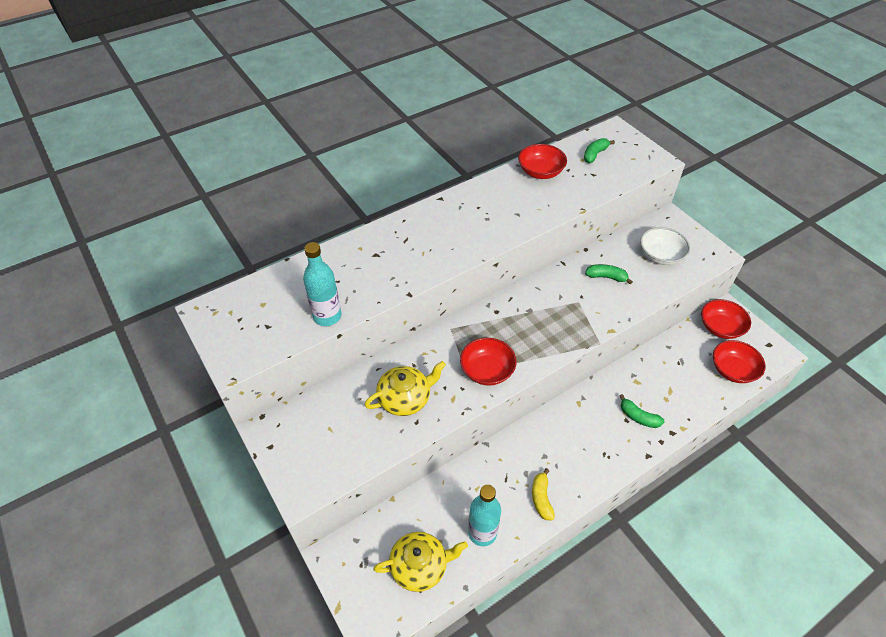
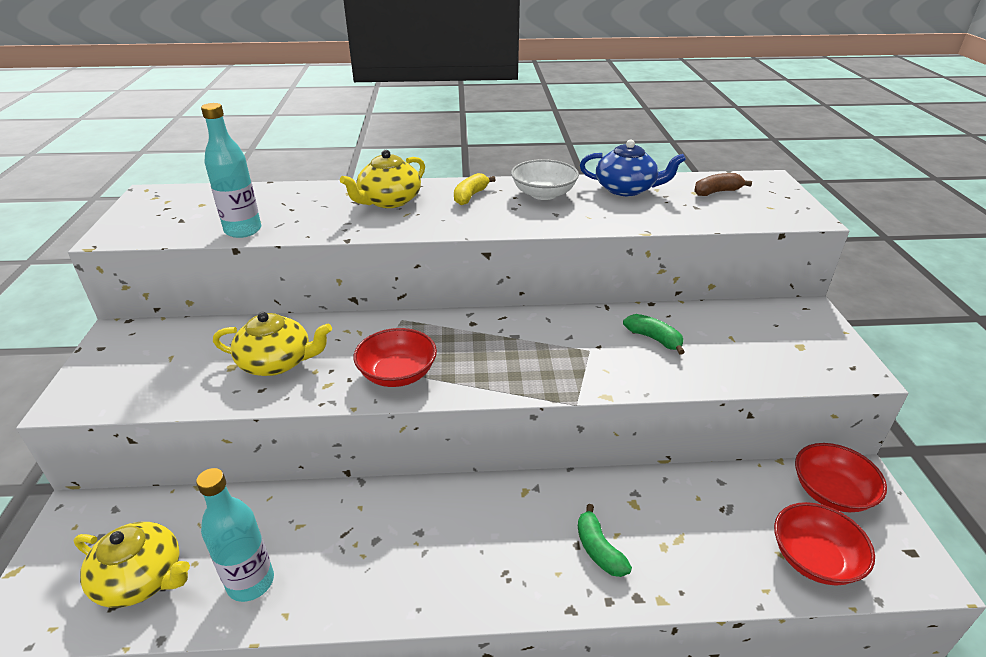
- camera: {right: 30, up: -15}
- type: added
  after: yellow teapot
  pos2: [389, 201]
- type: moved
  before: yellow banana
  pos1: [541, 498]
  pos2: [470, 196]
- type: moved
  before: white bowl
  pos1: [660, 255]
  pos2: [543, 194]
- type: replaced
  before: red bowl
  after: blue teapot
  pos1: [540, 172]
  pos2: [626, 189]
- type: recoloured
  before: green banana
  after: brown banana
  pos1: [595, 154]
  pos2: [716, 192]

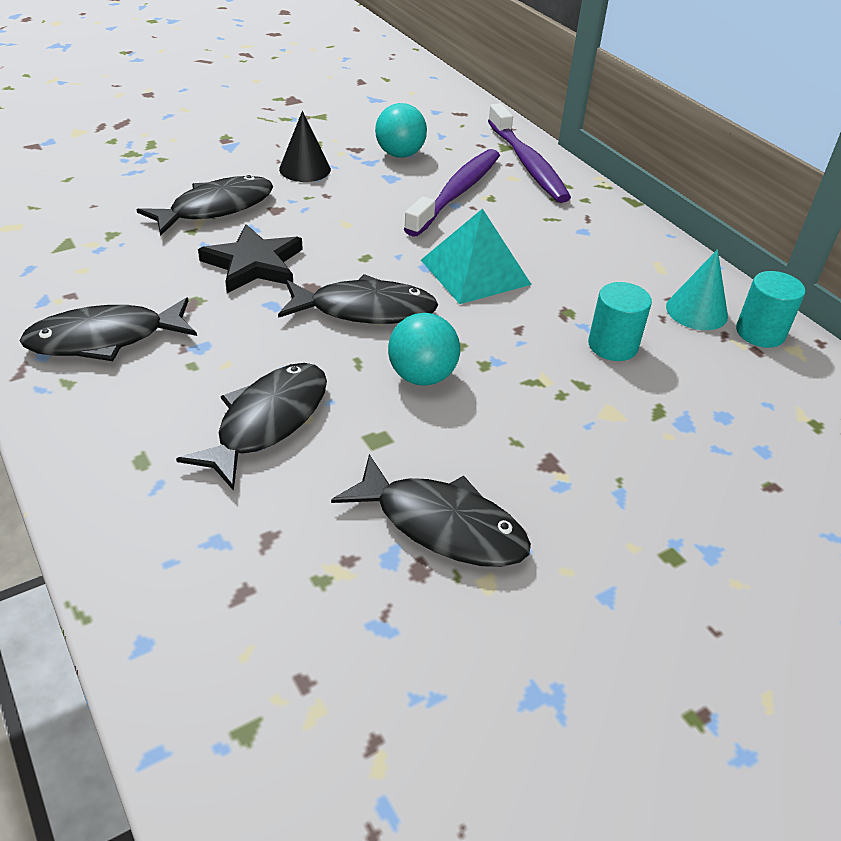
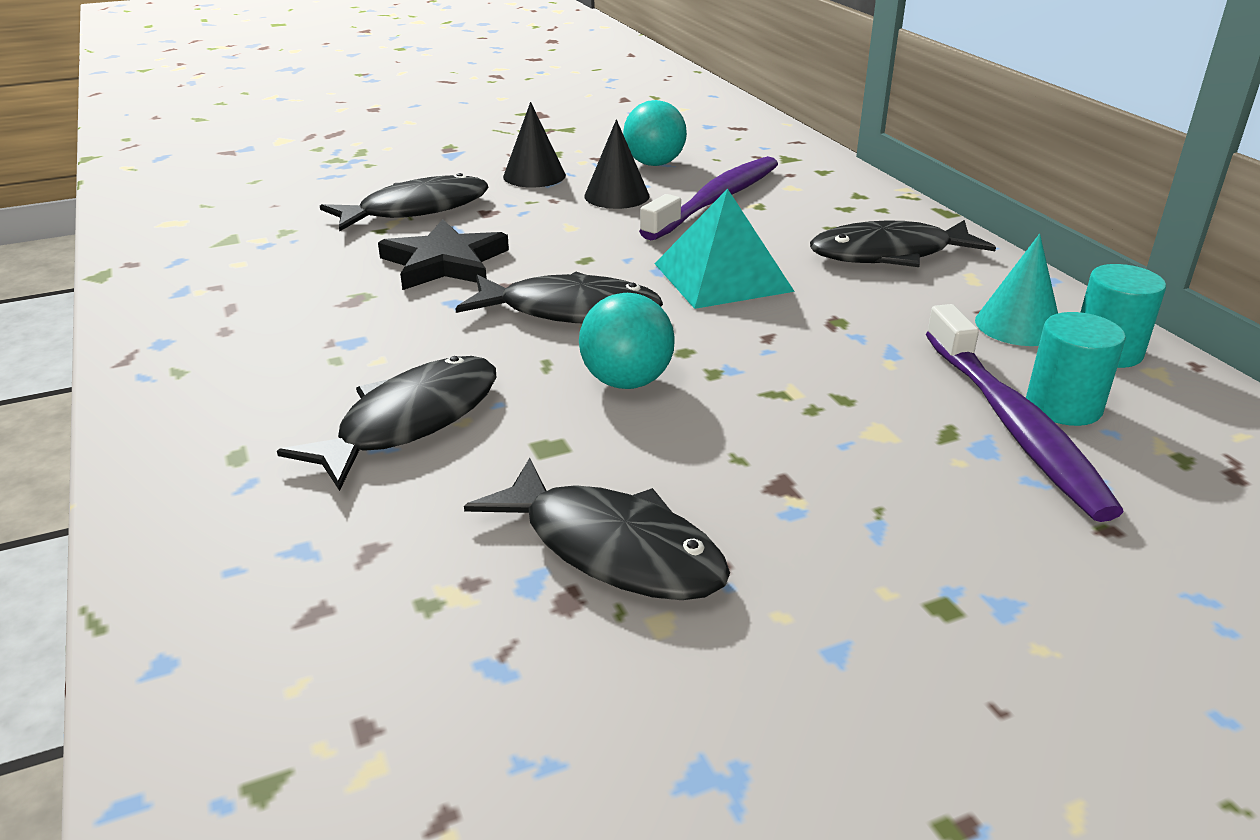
- camera: {right: 10, up: -10}
- type: added
  after: black cone
  pos2: [616, 196]
- type: moved
  before: black fish
  pos1: [105, 339]
  pos2: [889, 254]
- type: moved
  before: purple toothbrush
  pos1: [527, 163]
  pos2: [1013, 425]
- type: moved
  before: turquoise cylinder
  pos1: [612, 346]
  pos2: [1063, 406]

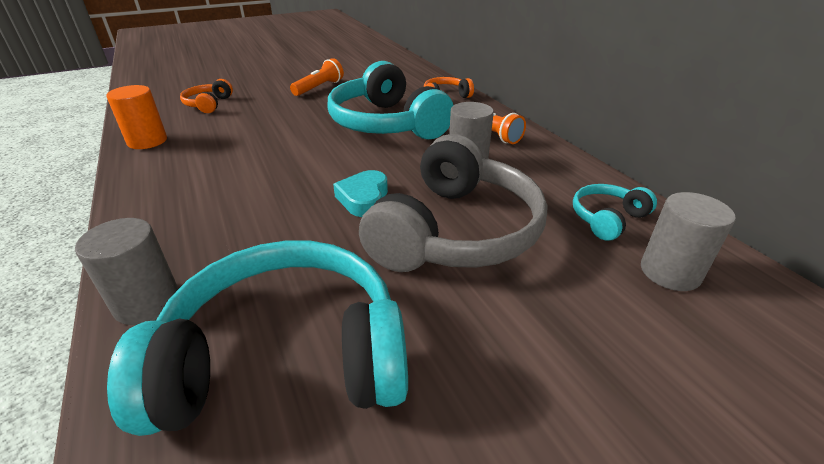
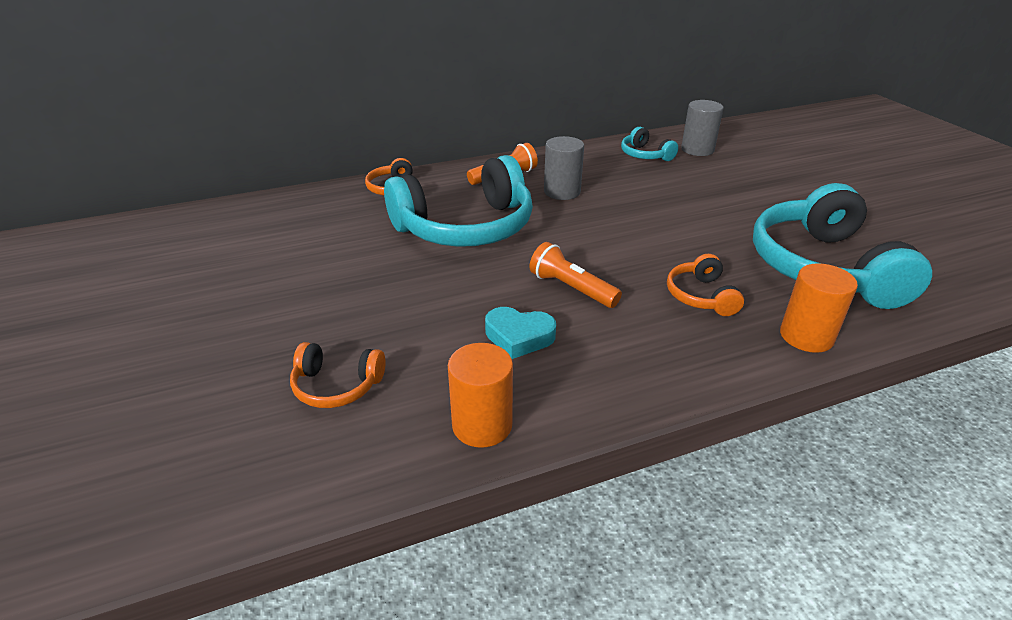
- camera: {right: -85, up: 0}
- type: moved
  before: turquoise heart
  pos1: [364, 198]
  pos2: [519, 337]
- type: moved
  before: orange flashlight
  pos1: [319, 88]
  pos2: [571, 288]
- type: added
  after: orange headphones
  pos2: [701, 296]
- type: recoloured
  before: grey cylinder
  after: orange cylinder
  pos1: [147, 303]
  pos2: [806, 336]
- type: removed
  before: grey headphones
  pos1: [454, 231]

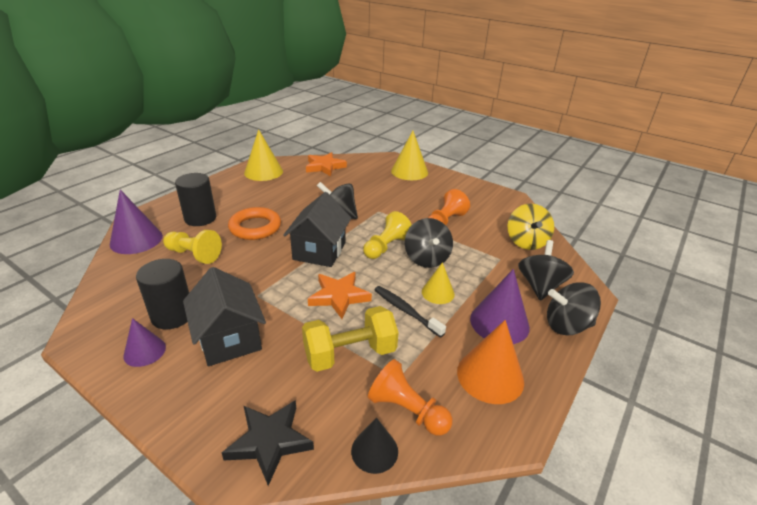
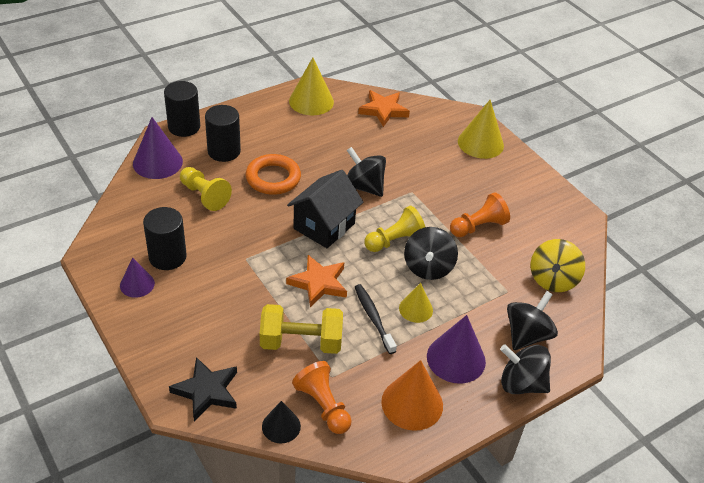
- camera: {right: 20, up: 10}
- type: added
  after: black cylinder
  pos2: [184, 127]
- type: removed
  before: black house
  pos1: [229, 339]

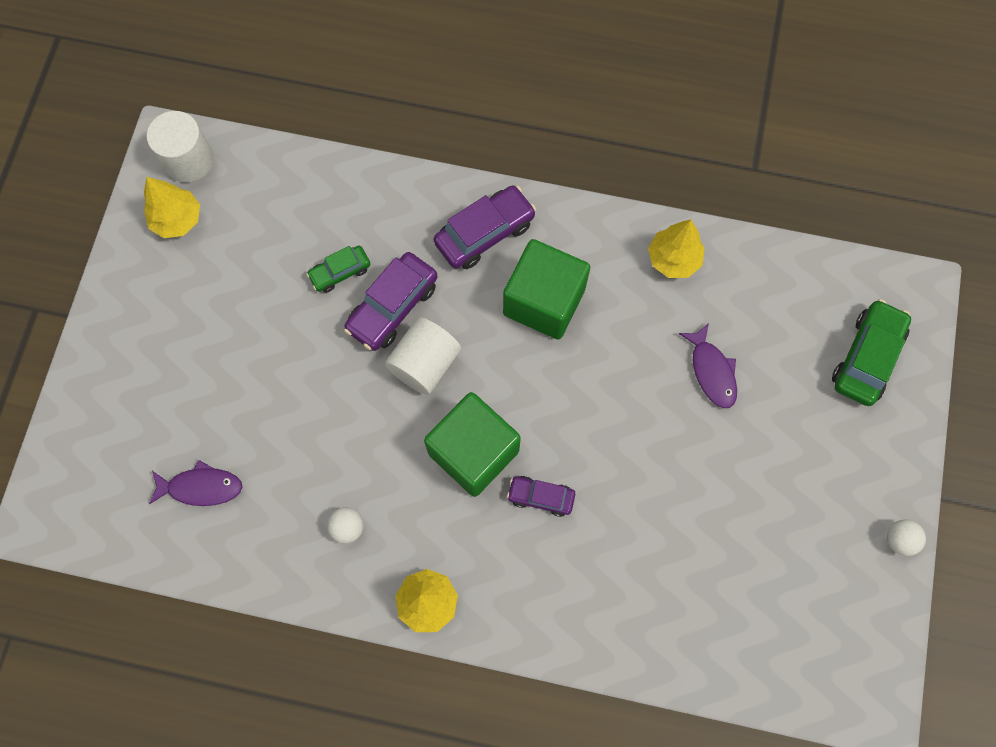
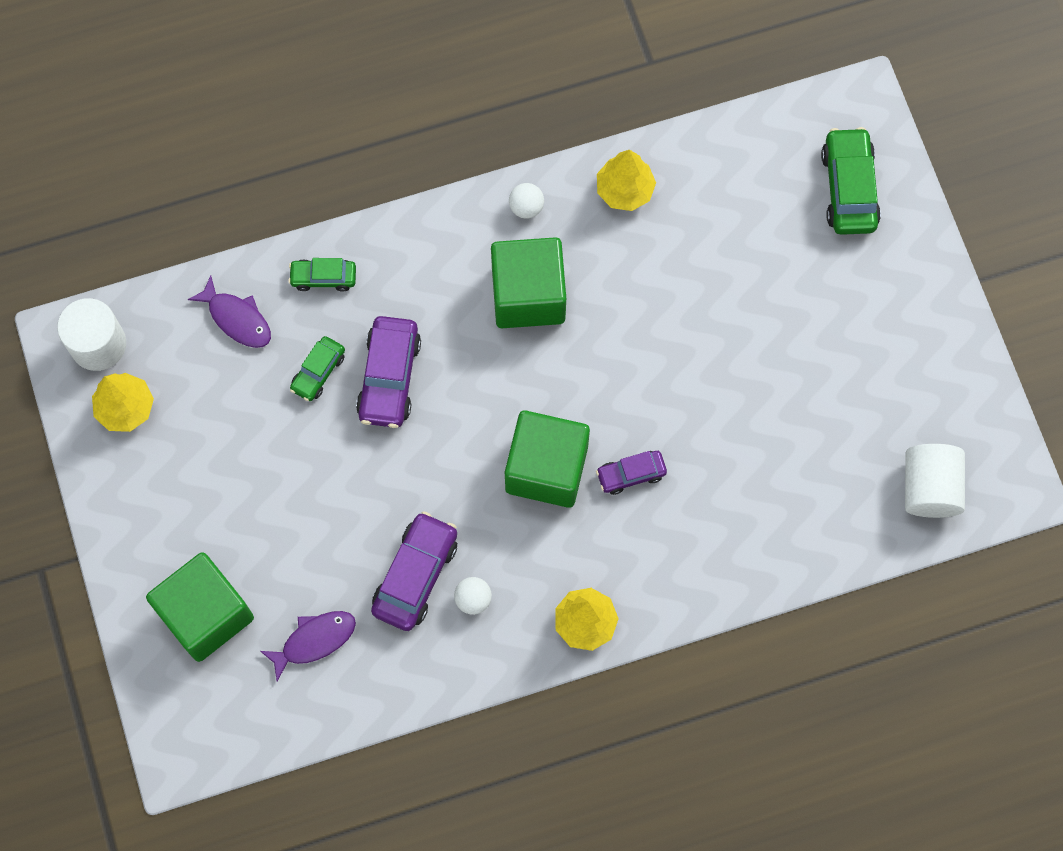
- camera: {right: -30, up: 0}
- type: added
  after: green cube
  pos2: [206, 614]
- type: moved
  before: purple fish
  pos1: [711, 371]
  pos2: [237, 318]
- type: added
  after: green car
  pos2: [323, 278]
- type: moved
  before: purple car
  pos1: [484, 233]
  pos2: [415, 575]
- type: moved
  before: white ball
  pos1: [899, 539]
  pos2: [526, 207]
- type: moved
  before: white cylinder
  pos1: [425, 364]
  pos2: [929, 488]

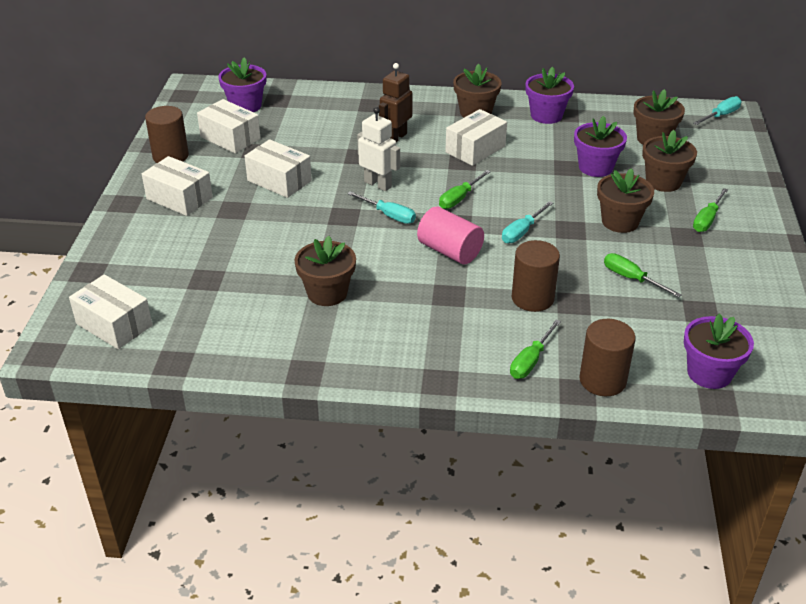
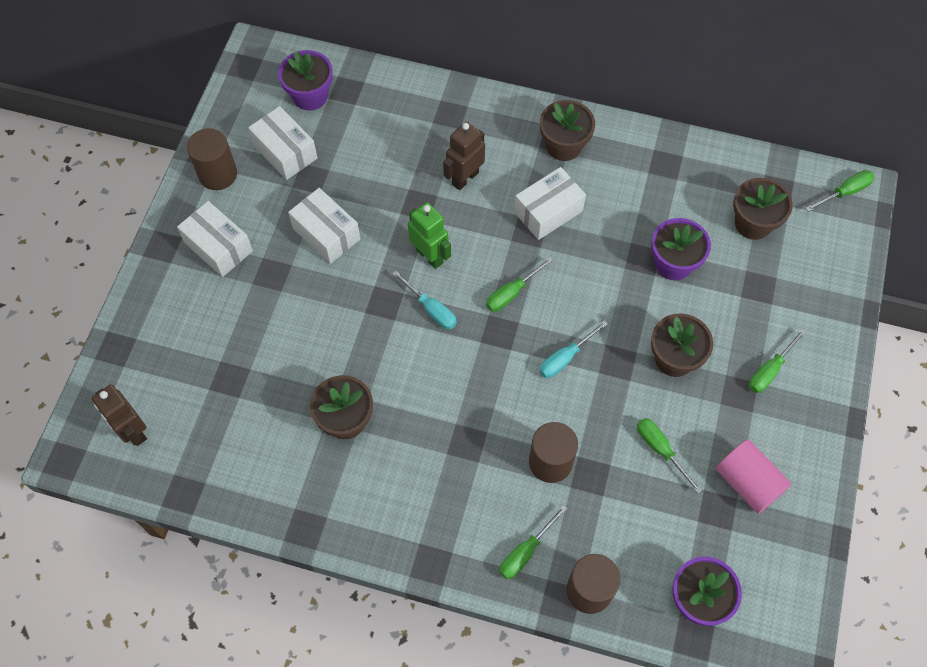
- camera: {right: 10, up: 25}
- type: replaced
  before: white box
  after: brown robot
  pos1: [114, 324]
  pos2: [133, 431]
- type: recoloured
  before: white robot
  after: green robot
  pos1: [378, 184]
  pos2: [430, 256]
- type: moved
  before: pink cylinder
  pos1: [449, 251]
  pos2: [747, 482]
- type: recoloured
  before: turquoise screwdriver
  after: green screwdriver
  pos1: [720, 115]
  pos2: [844, 192]
- type: removed
  before: purple flower pot
  pos1: [546, 115]
- type: removed
  before: brown flower pot
  pos1: [663, 182]

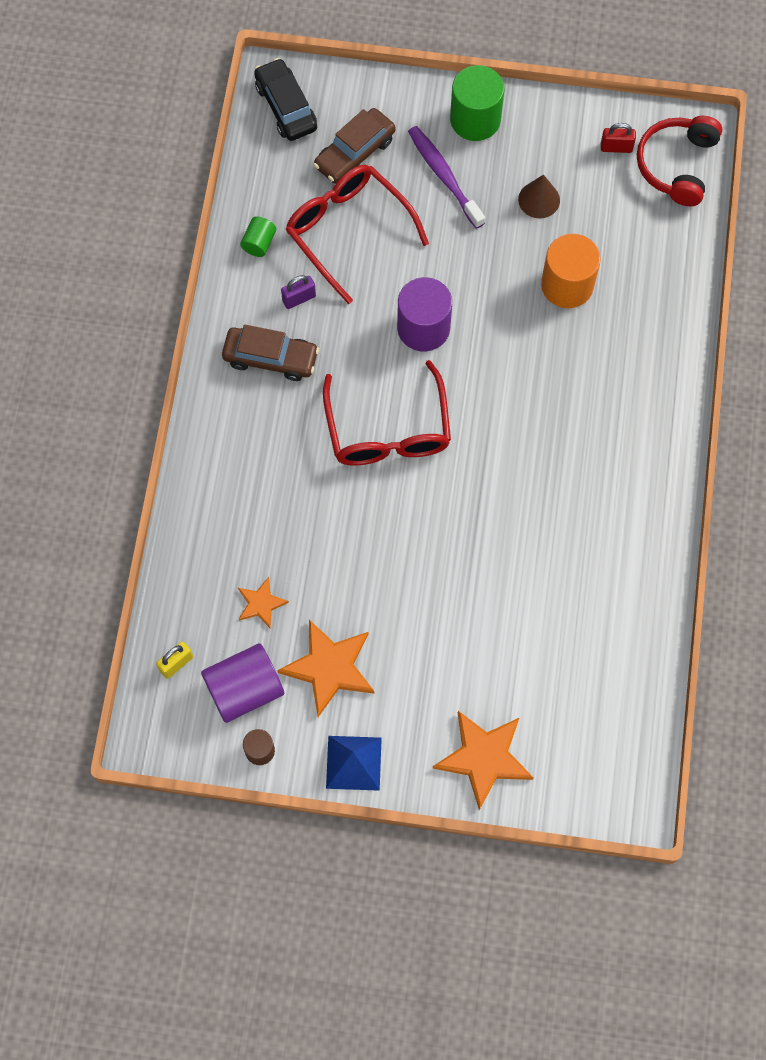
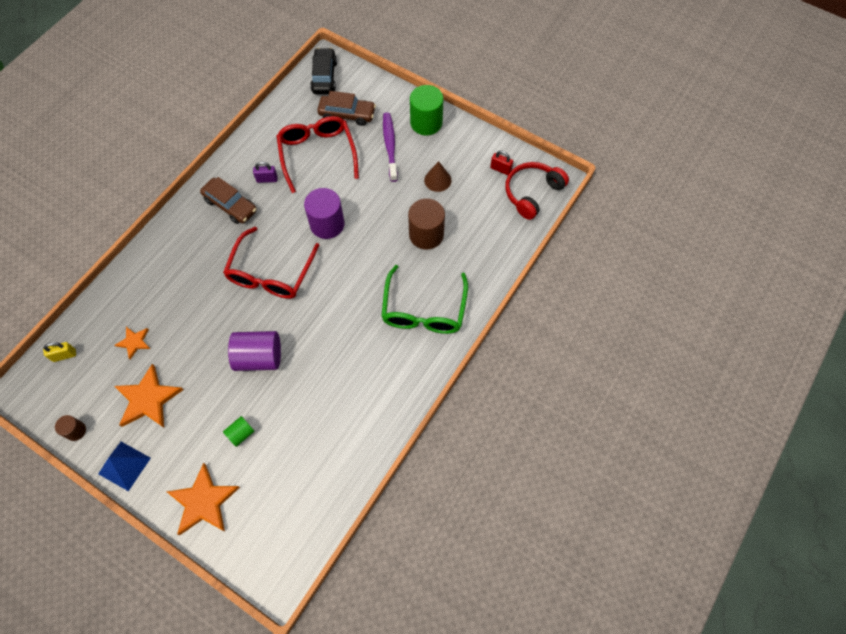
- camera: {right: 25, up: -5}
- type: moved
  before: green cylinder
  pos1: [259, 243]
  pos2: [241, 434]
- type: moved
  before: purple cylinder
  pos1: [245, 689]
  pos2: [259, 357]
- type: turned
  before: brown car
  pos1: [354, 153]
  pos2: [347, 114]
  turn: -150
- type: added
  after: green glasses
  pos2: [424, 310]
- type: recoloured
  before: orange cylinder
  after: brown cylinder
  pos1: [567, 285]
  pos2: [426, 234]

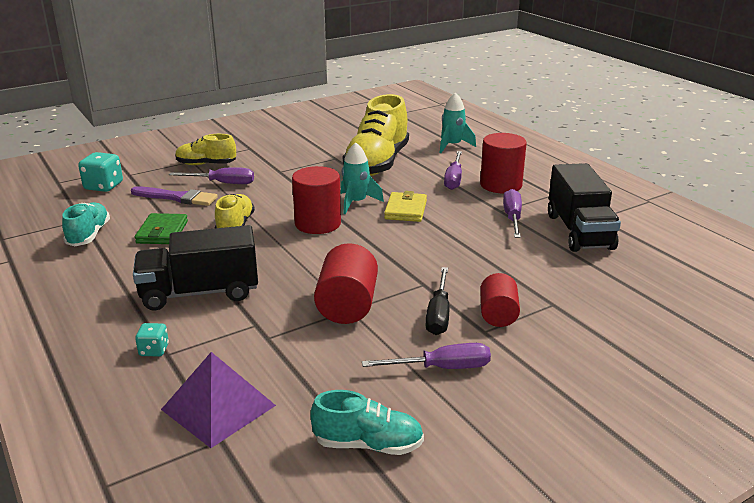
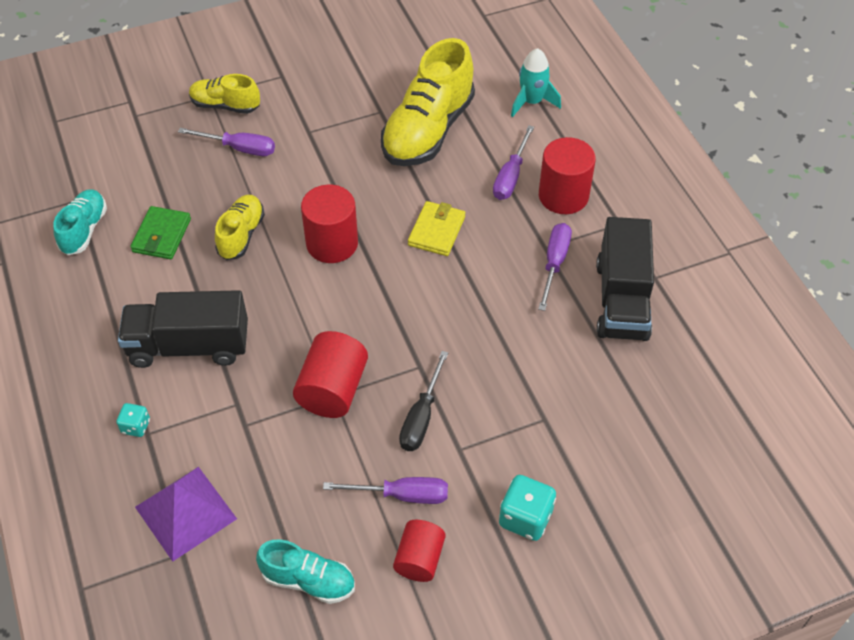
- camera: {right: 10, up: 25}
- type: moved
  before: red cylinder
  pos1: [498, 315]
  pos2: [419, 559]
- type: moved
  before: turquoise dice
  pos1: [103, 186]
  pos2: [525, 518]
- type: removed
  before: purple brush
  pos1: [177, 197]
- type: removed
  before: turquoise rocket
  pos1: [356, 202]

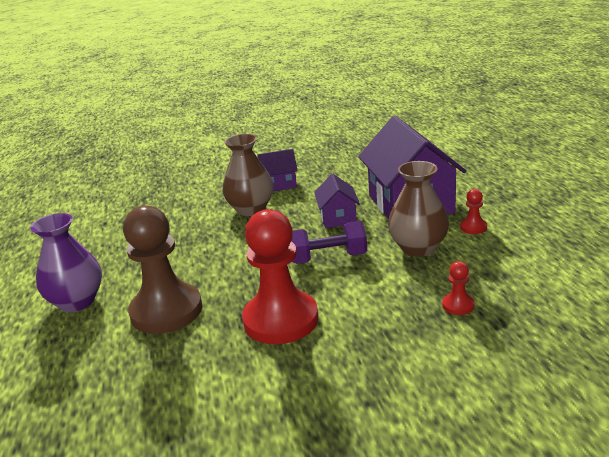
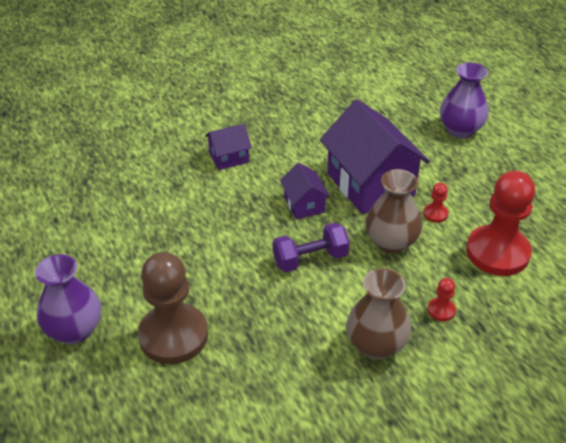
- camera: {right: -15, up: 15}
- type: moved
  before: brown vase
  pos1: [251, 209]
  pos2: [376, 345]
- type: added
  after: purple vase
  pos2: [460, 130]
- type: moved
  before: red pawn
  pos1: [281, 320]
  pos2: [497, 252]

